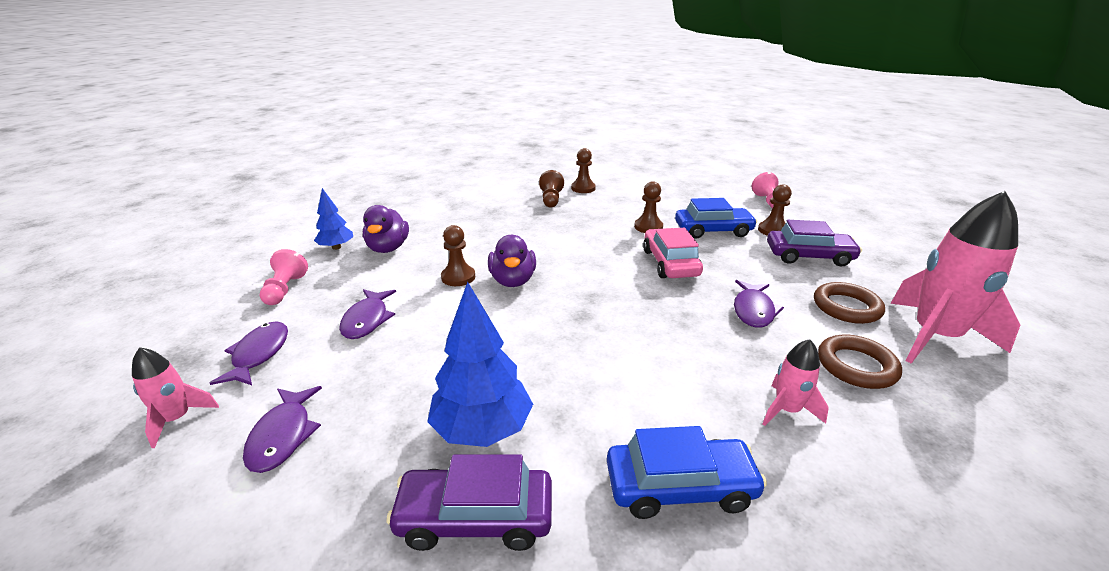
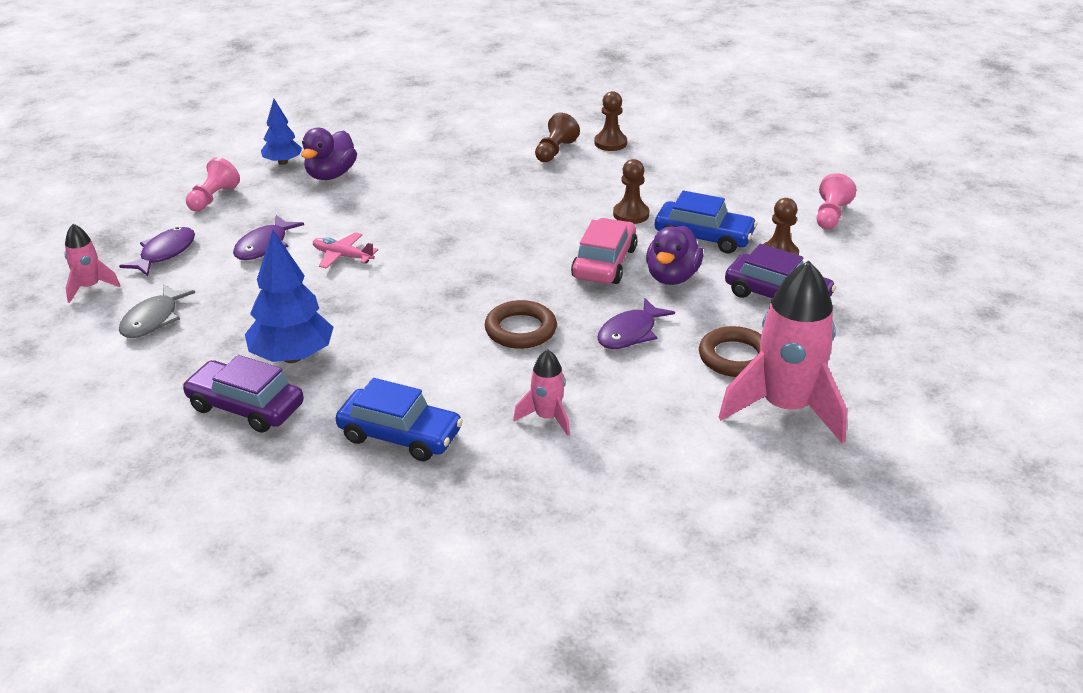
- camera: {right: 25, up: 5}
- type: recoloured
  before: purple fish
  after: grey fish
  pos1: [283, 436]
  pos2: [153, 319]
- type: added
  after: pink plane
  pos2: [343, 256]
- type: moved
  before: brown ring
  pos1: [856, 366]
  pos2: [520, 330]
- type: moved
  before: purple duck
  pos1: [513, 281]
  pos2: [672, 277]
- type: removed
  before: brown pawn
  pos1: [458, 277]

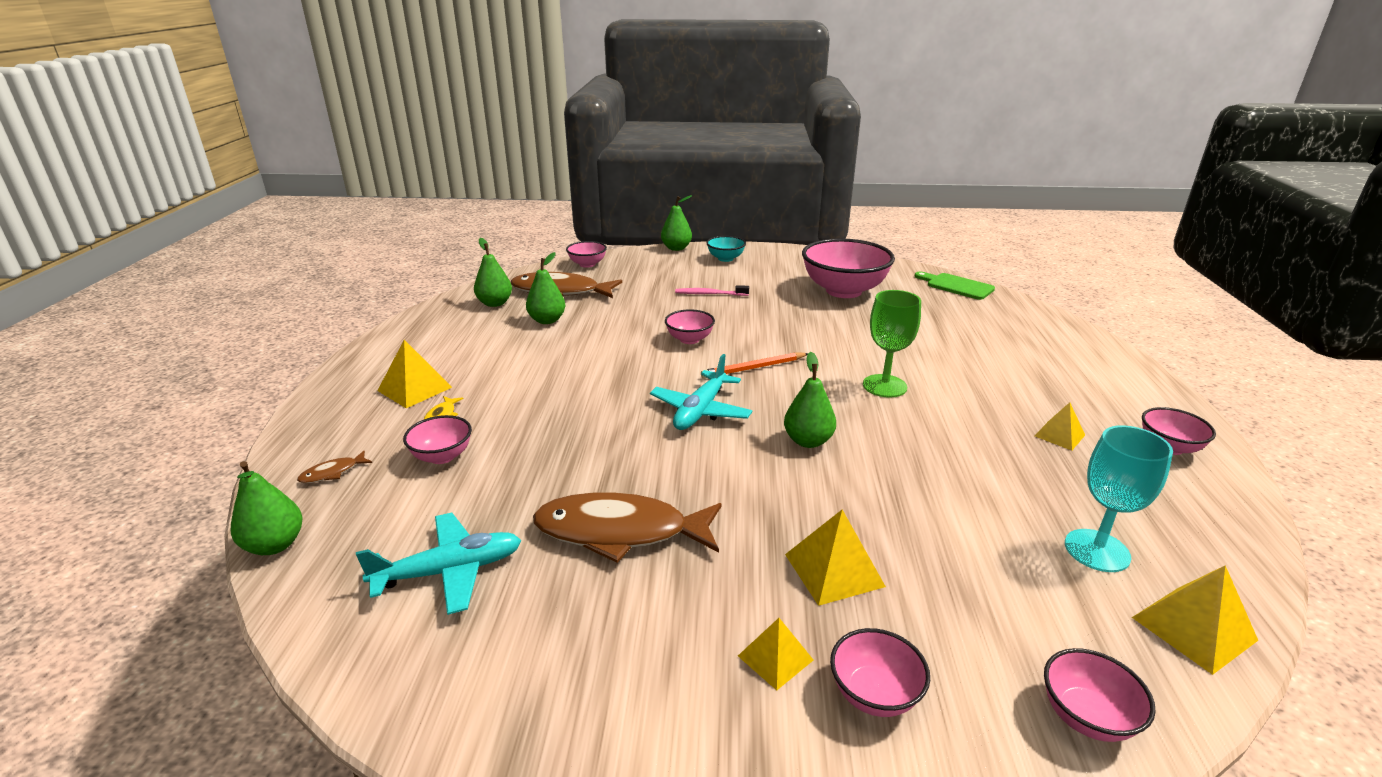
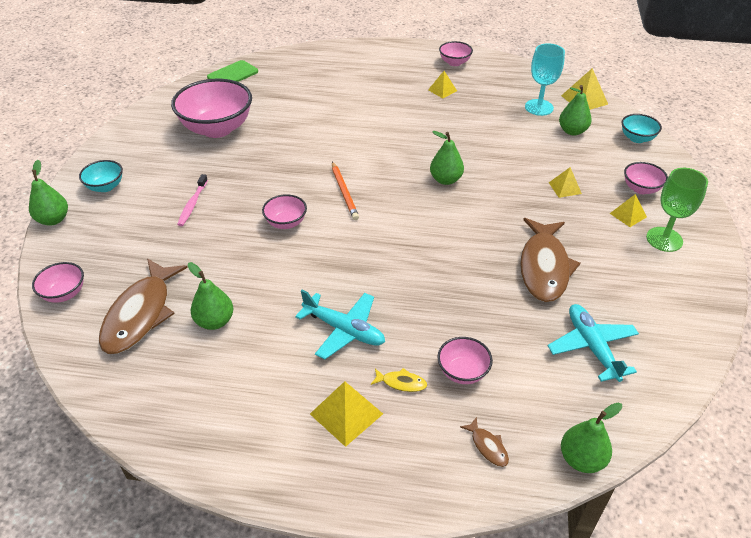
- camera: {right: -85, up: 15}
- type: moved
  before: turquoise plane
  pos1: [700, 411]
  pos2: [344, 330]
- type: resized
  before: yellow pyramid
  pos1: [834, 570]
  pos2: [565, 188]
  scale: 0.64
- type: moved
  before: green pear
  pos1: [495, 303]
  pos2: [572, 131]
- type: recoloured
  before: pink bowl
  after: turquoise bowl
  pos1: [1086, 716]
  pos2: [637, 138]
- type: moved
  before: green goblet
  pos1: [884, 386]
  pos2: [664, 239]

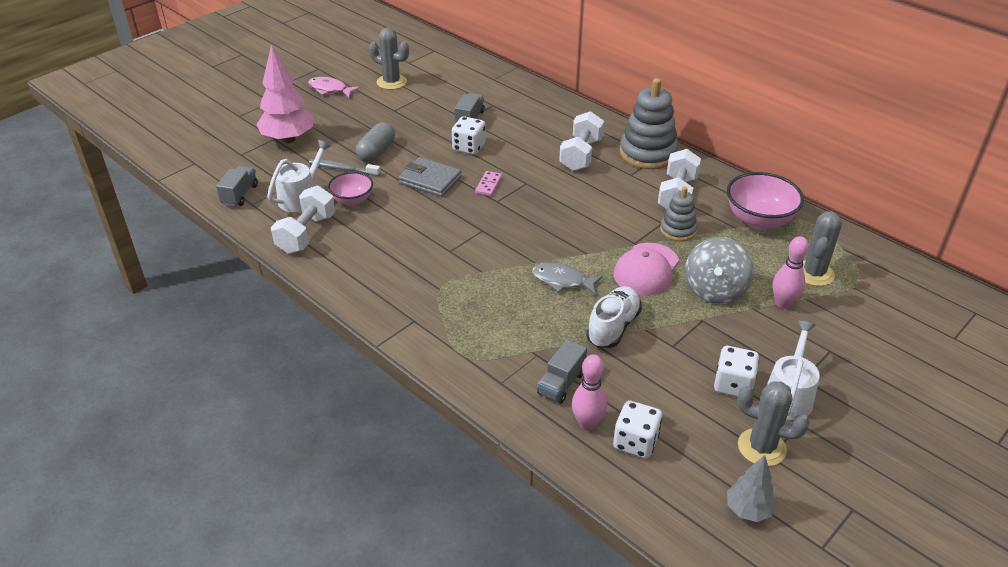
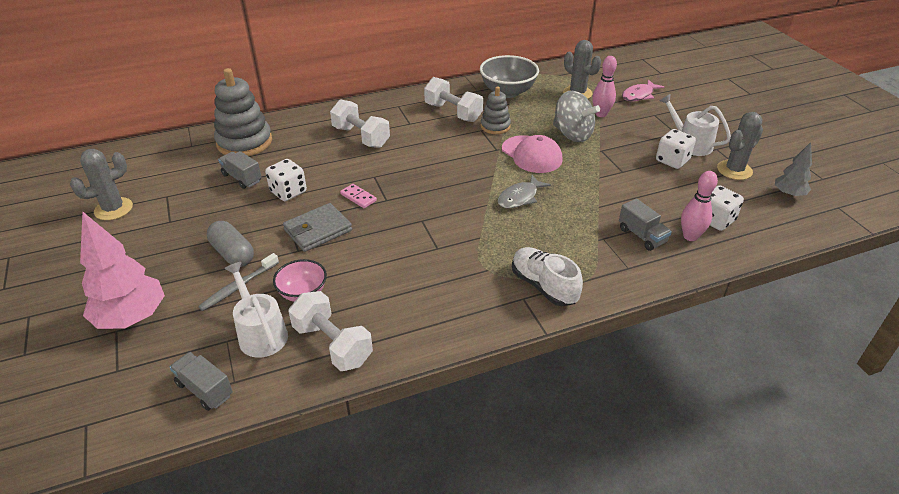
- camera: {right: -65, up: 0}
- type: moved
  before: grey stacking toy
  pos1: [648, 153]
  pos2: [244, 142]
- type: recoloured
  before: pink bowl
  after: grey bowl
  pos1: [759, 220]
  pos2: [507, 92]
- type: moved
  before: white shoe
  pos1: [613, 327]
  pos2: [543, 286]
- type: moved
  before: pink fish
  pos1: [330, 89]
  pos2: [639, 95]

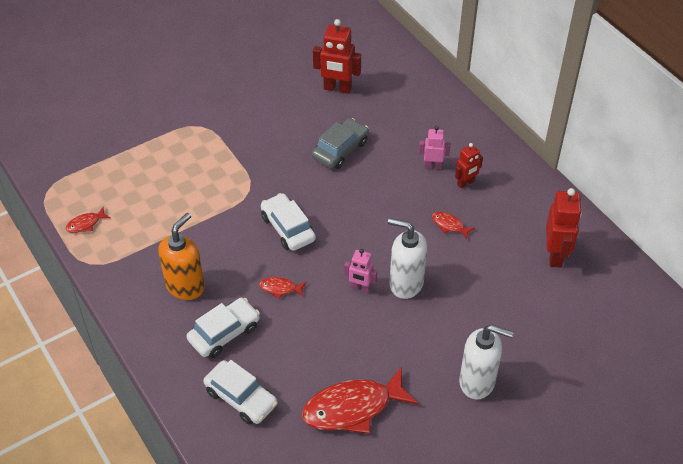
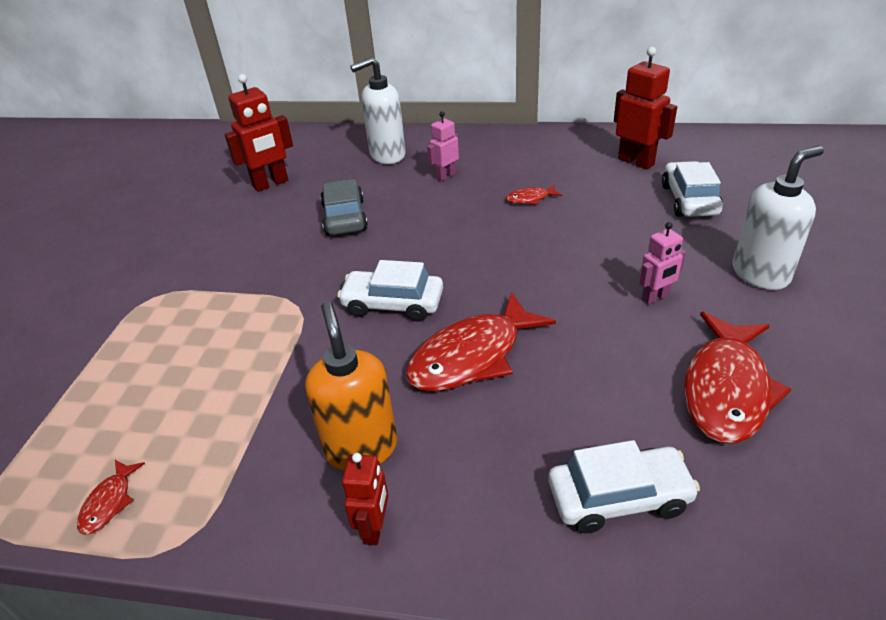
- camera: {right: -45, up: -10}
- type: moved
  before: red robot
  pos1: [466, 183]
  pos2: [375, 528]
- type: moved
  before: white soap dispenser
  pos1: [406, 283]
  pos2: [387, 155]
- type: resized
  before: red fish
  pos1: [280, 288]
  pos2: [472, 356]
  scale: 2.26
- type: moved
  before: pink robot
  pos1: [360, 288]
  pos2: [655, 297]
- type: moved
  before: white car
  pos1: [224, 333]
  pos2: [689, 200]

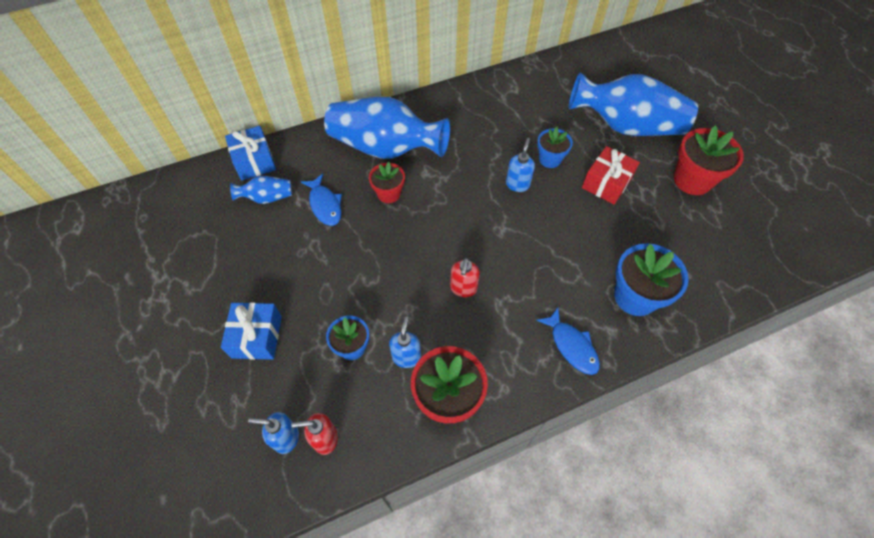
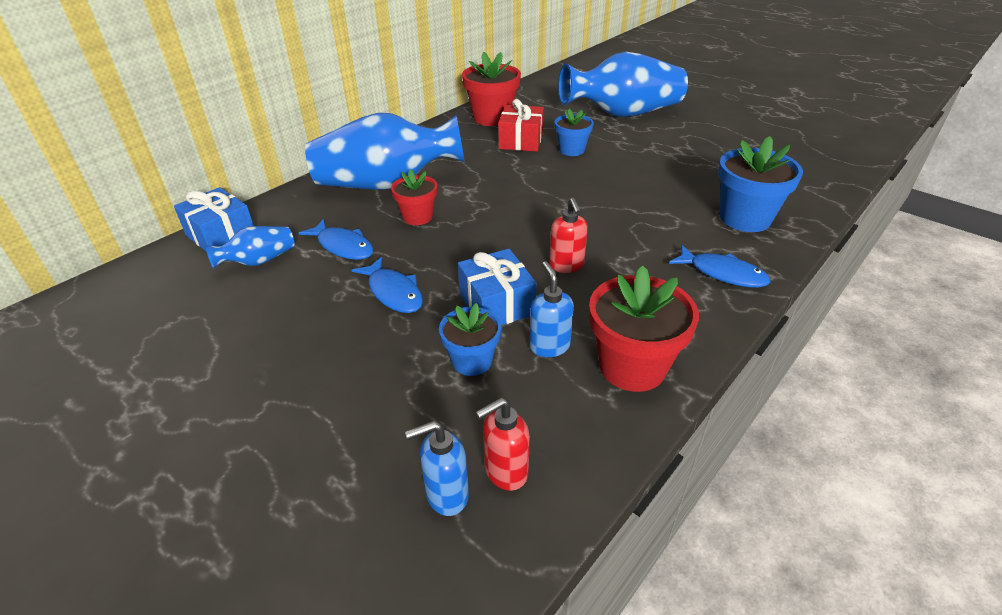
- camera: {right: -25, up: -20}
- type: added
  after: blue fish
  pos2: [393, 292]
- type: moved
  before: blue gift
  pos1: [257, 337]
  pos2: [497, 304]
- type: moved
  before: red flower pot
  pos1: [692, 180]
  pos2: [492, 118]
- type: moved
  before: red gift
  pos1: [606, 183]
  pos2: [521, 141]
- type: removed
  before: blue soap dispenser
  pos1: [517, 184]

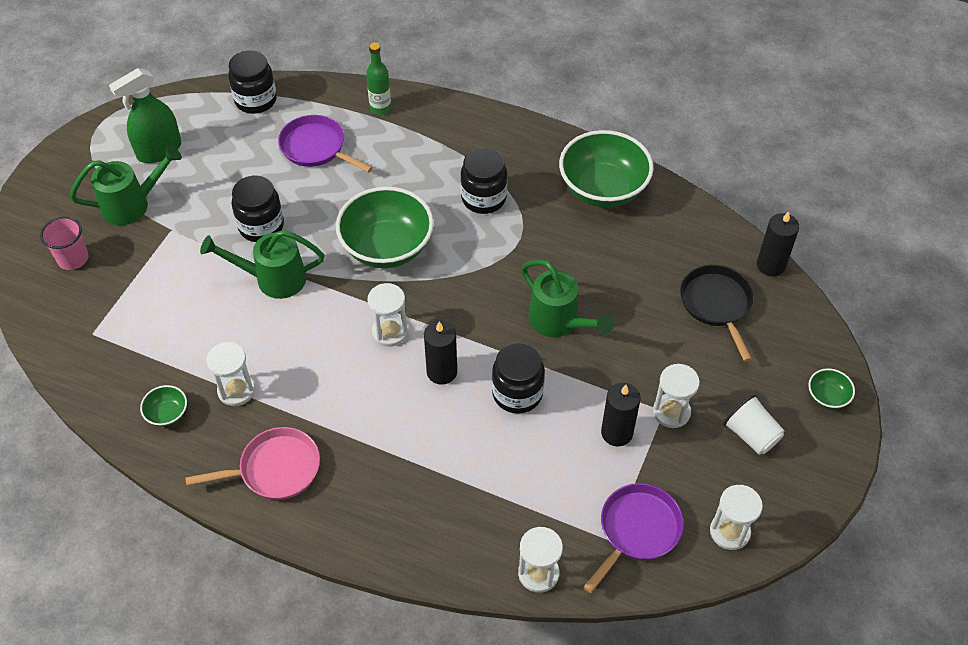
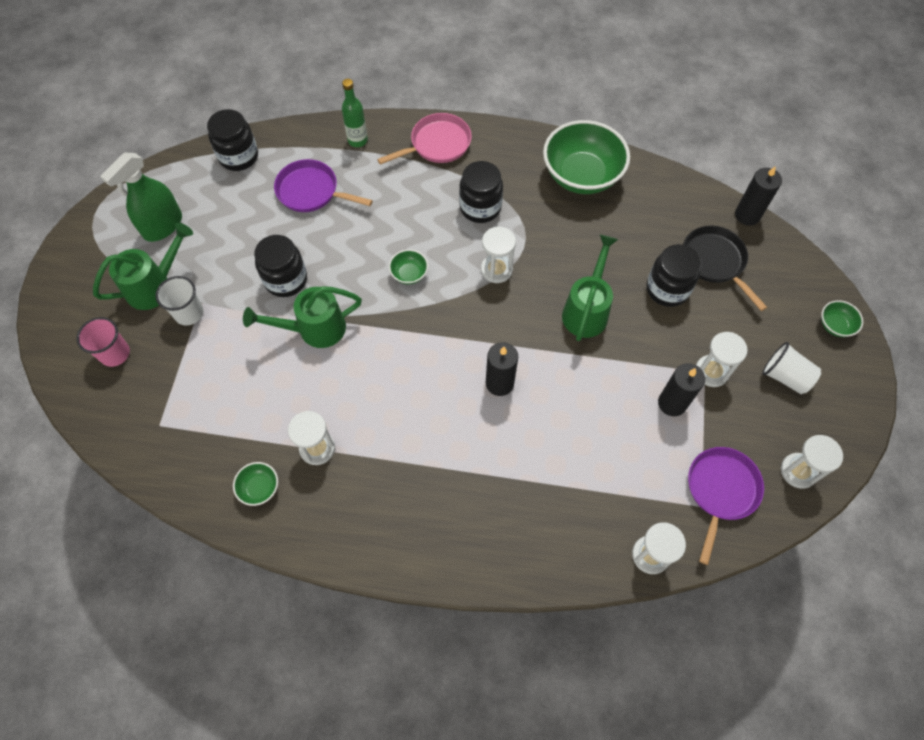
- camera: {right: -15, up: 10}
- type: added
  after: white cup
  pos2: [189, 313]
- type: moved
  before: pink pan
  pos1: [275, 469]
  pos2: [437, 144]
- type: resized
  before: green bowl
  pos1: [387, 247]
  pos2: [409, 274]
  scale: 0.44
- type: moved
  before: white hourglass
  pos1: [390, 332]
  pos2: [496, 269]
- type: turned
  before: green watering can
  pos1: [559, 322]
  pos2: [586, 310]
  turn: -105
- type: moved
  before: black jar
  pos1: [517, 393]
  pos2: [667, 289]

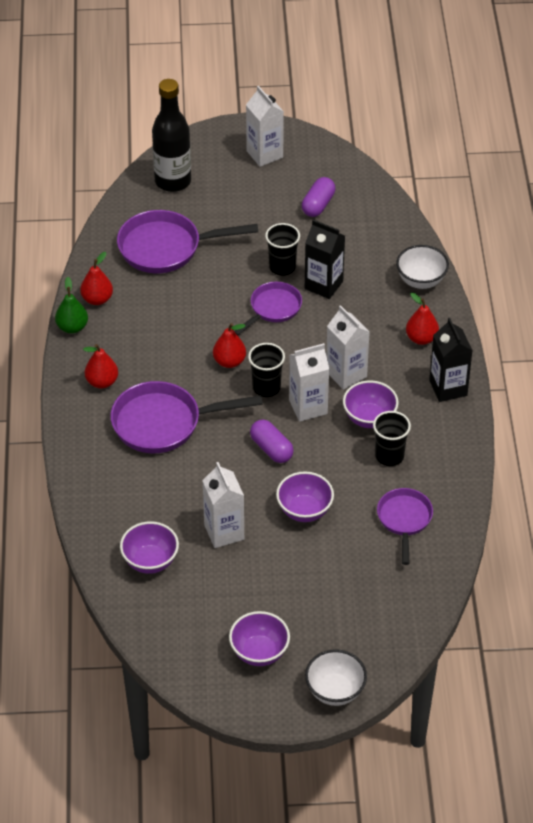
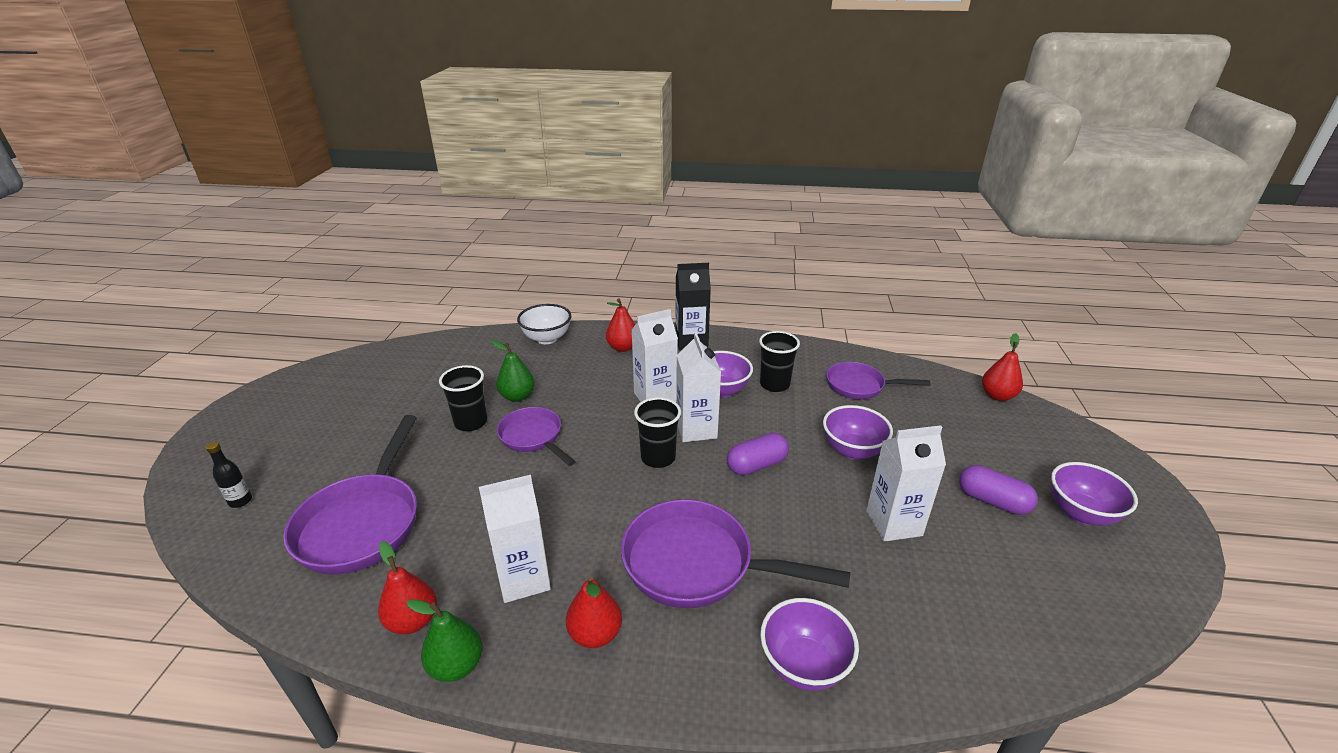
- camera: {right: -80, up: -15}
- type: resized
  before: black bottle
  pos1: [173, 181]
  pos2: [240, 501]
  scale: 0.4
- type: moved
  before: white carton
  pos1: [264, 154]
  pos2: [523, 579]
- type: replaced
  before: black carton
  after: green pear
  pos1: [323, 285]
  pos2: [517, 396]
- type: turned
  before: purple pan
  pos1: [163, 423]
  pos2: [697, 564]
  turn: 105
- type: moved
  before: purple bowl
  pos1: [150, 561]
  pos2: [803, 665]
- type: moved
  before: purple capsule
  pos1: [318, 205]
  pos2: [992, 501]
- type: moved
  before: red pear
  pos1: [229, 361]
  pos2: [997, 396]
- type: removed
  before: white bowl
  pos1: [335, 691]

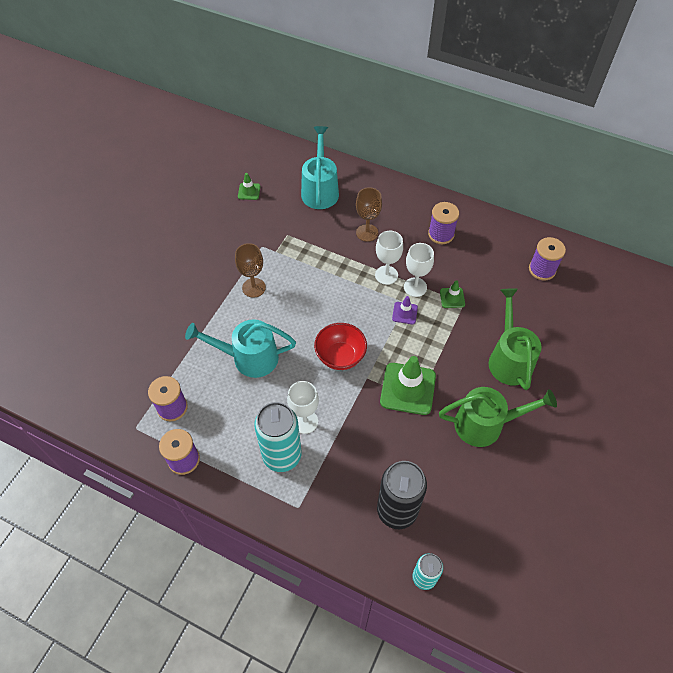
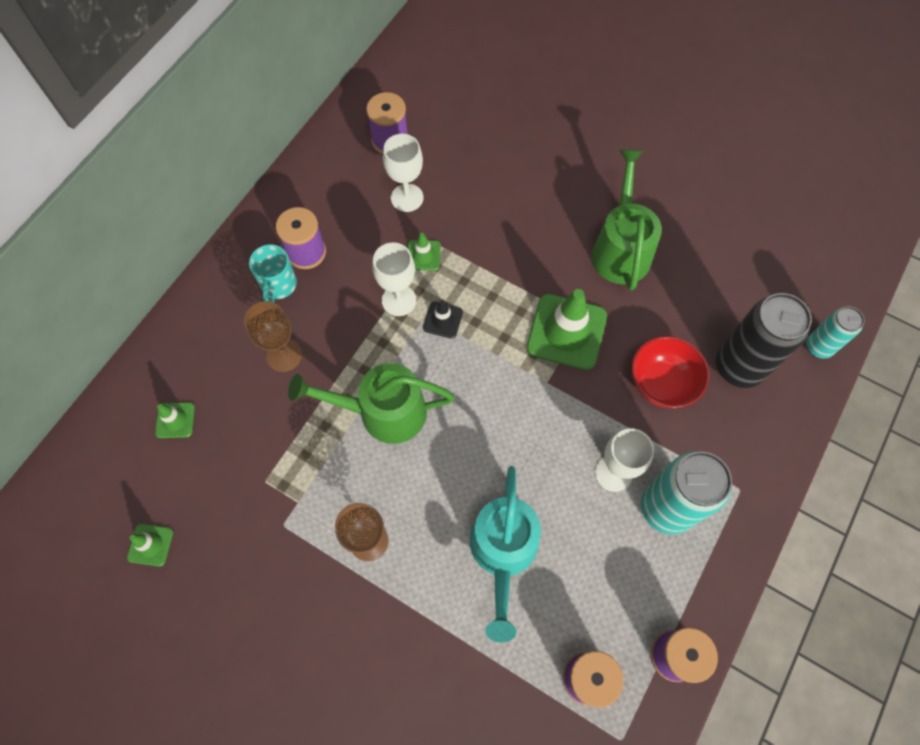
- camera: {right: -85, up: 10}
- type: replaced
  before: turquoise watering can
  after: green traffic cone
  pos1: [320, 190]
  pos2: [175, 420]
- type: added
  after: turquoise mug
  pos2: [278, 285]
- type: moved
  before: green watering can
  pos1: [509, 358]
  pos2: [382, 412]
- type: moved
  before: white goblet
  pos1: [386, 275]
  pos2: [407, 198]
- type: recoloured
  before: purple traffic cone
  after: black traffic cone
  pos1: [404, 313]
  pos2: [443, 320]
- type: moved
  before: red bowl
  pos1: [340, 356]
  pos2: [661, 383]

